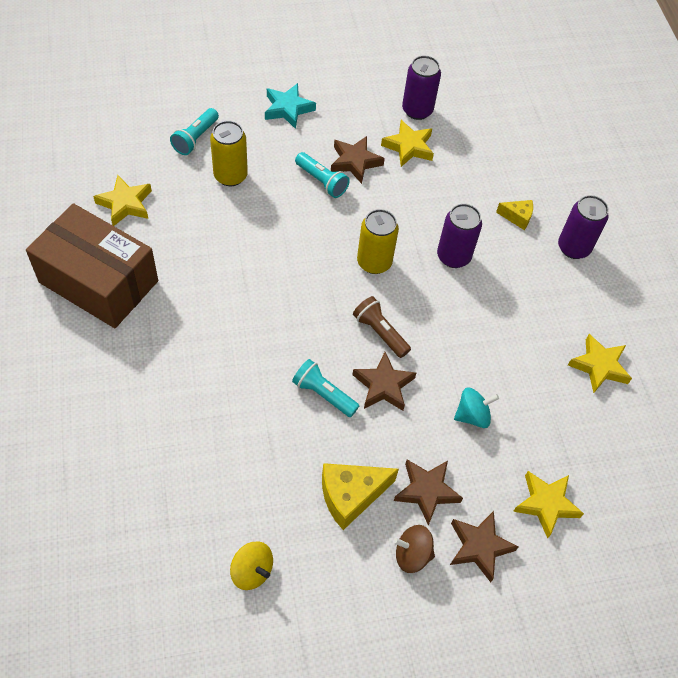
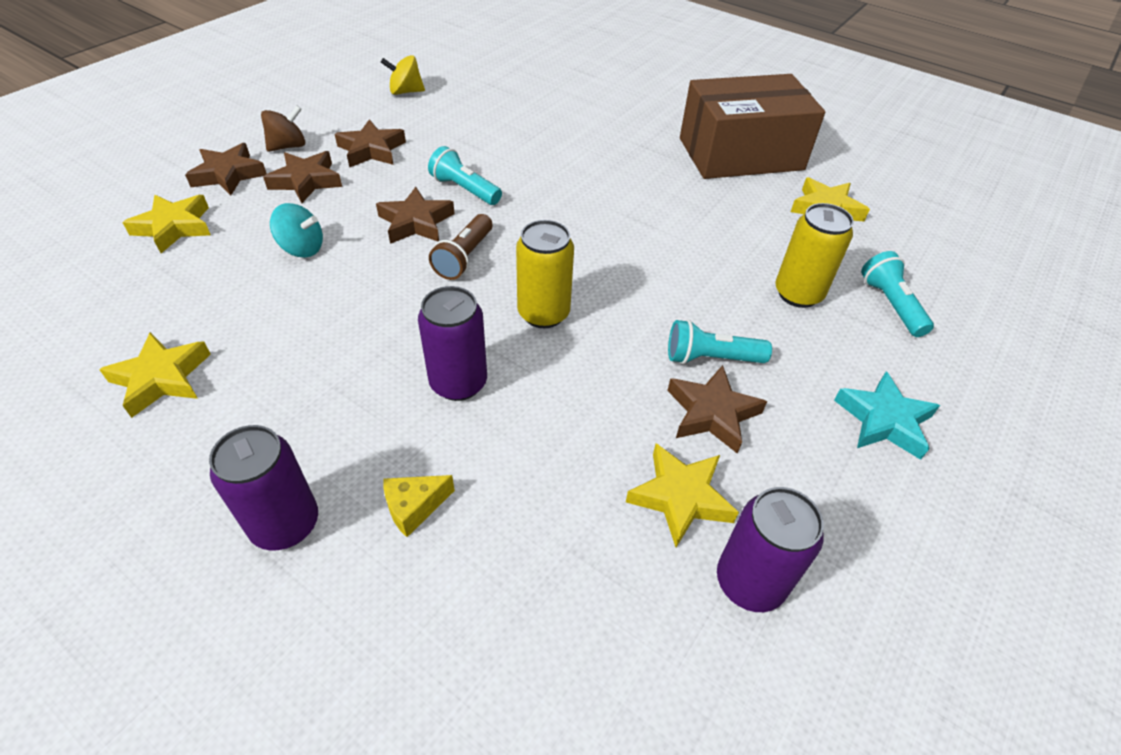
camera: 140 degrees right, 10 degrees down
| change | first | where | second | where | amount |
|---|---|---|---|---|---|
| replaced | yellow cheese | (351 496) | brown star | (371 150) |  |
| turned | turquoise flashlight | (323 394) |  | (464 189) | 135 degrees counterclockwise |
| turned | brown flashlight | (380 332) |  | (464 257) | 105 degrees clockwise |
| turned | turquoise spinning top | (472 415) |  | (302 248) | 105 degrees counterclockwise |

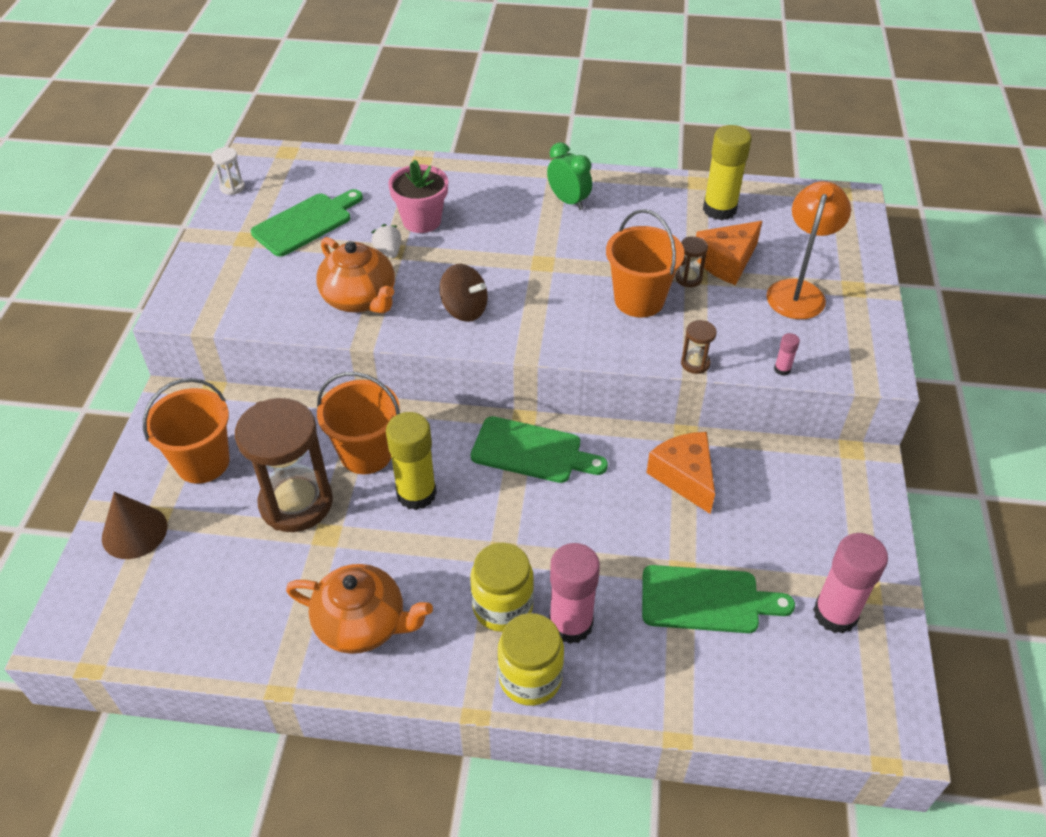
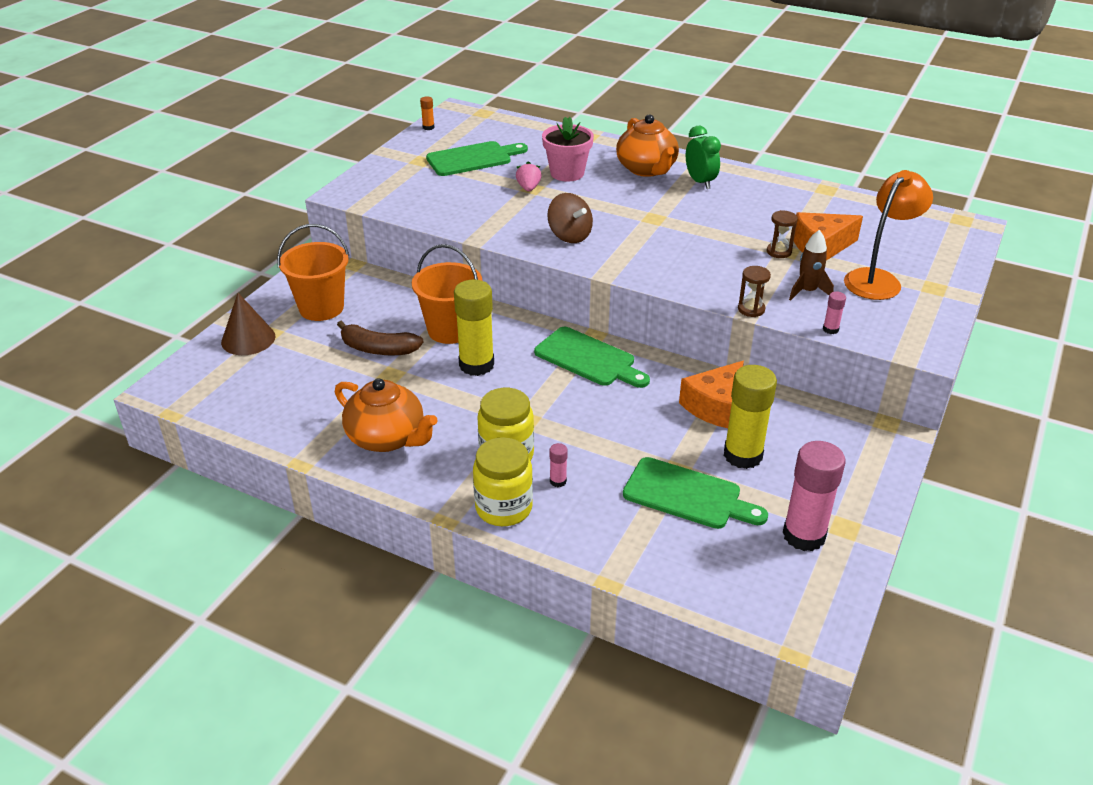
camera: 20 degrees right, 10 degrees down
| change | first | where | second | where | amount |
|---|---|---|---|---|---|
| removed | orange bucket | (639 300) |  |  |  |
| added |  |  | brown rocket | (807 291) |  |
| moved | orange teapot | (360 299) |  | (647 169) |  |
| moved | yellow glue stick | (719 209) |  | (743 455) |  |
| replaced | white hourglass | (232 187) | orange glue stick | (428 127) |  |
| replaced | brown hourglass | (296 503) | brown banana | (378 349) |  |
| recoloured | white strawberry | (388 252) | pink strawberry | (528 188) |  |
| turned | orange cheese | (684 477) |  | (715 406) | 135 degrees counterclockwise |
| resized | pink glue stick | (570 624) |  | (558 481) | x0.43 |

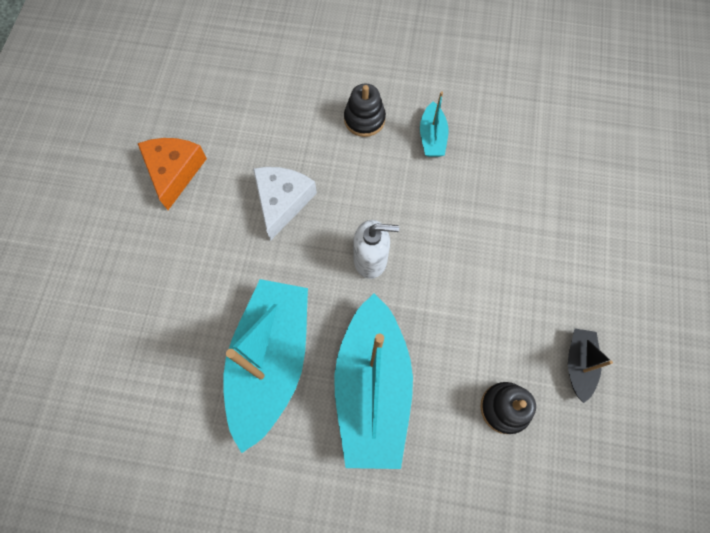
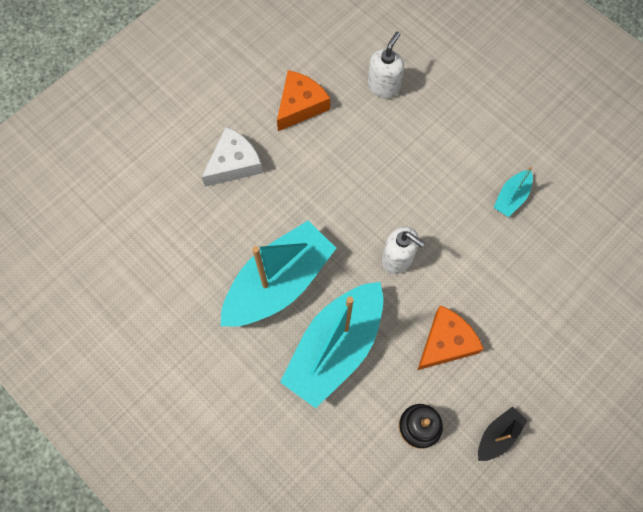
camera: 35 degrees right, 0 degrees up
| change | first | where | second | where | amount |
|---|---|---|---|---|---|
| removed | black stacking toy | (364 119) |  |  |  |
| added |  |  | white soap dispenser | (383 86) |  |
| added |  |  | orange cheese | (446 342) |  |
| moved | white cheese | (282 201) |  | (234 163) |  |

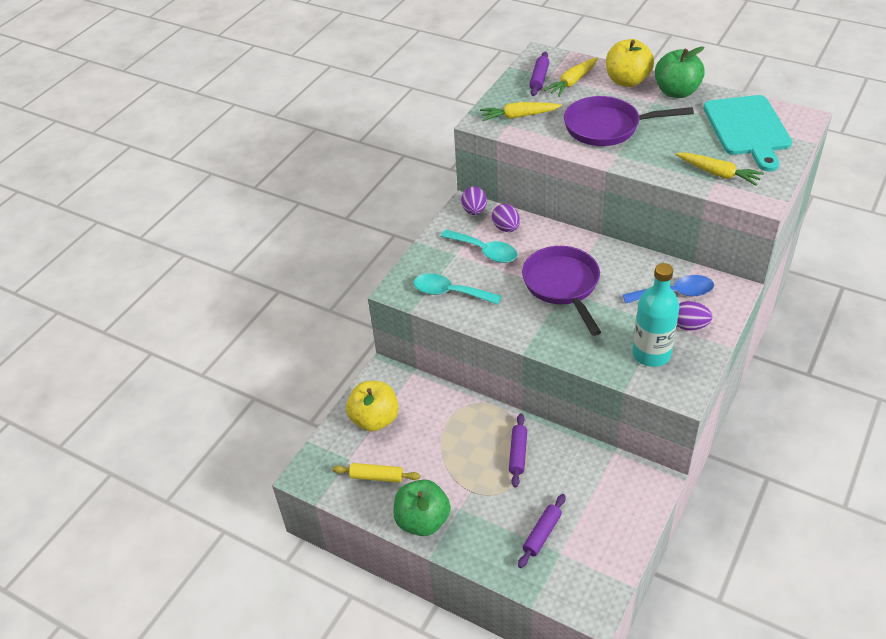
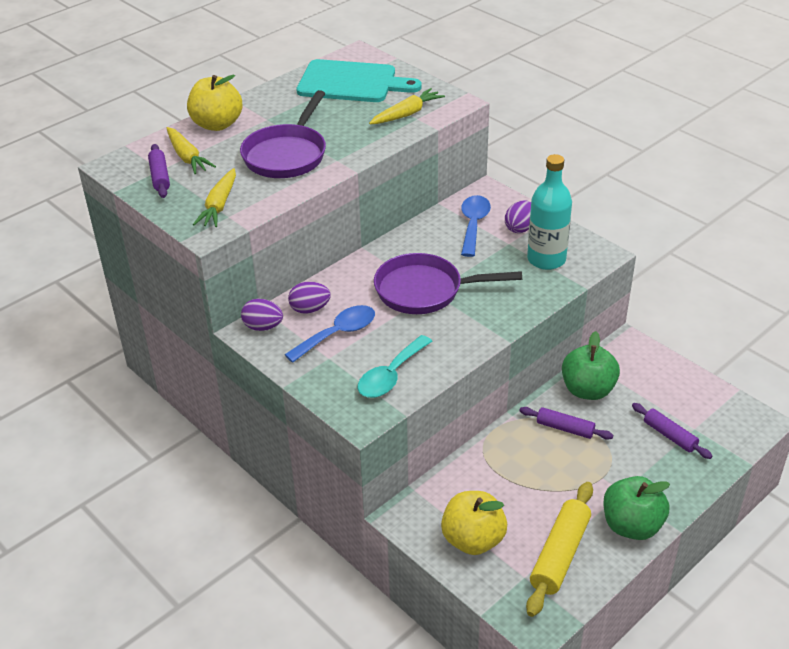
camera: 75 degrees left, 5 degrees down
| change | first | where | second | where | amount |
|---|---|---|---|---|---|
| moved | green apple | (676 92) |  | (587 390) |  |
| recoloured | turquoise spoon | (484 251) | blue spoon | (338 334) |  |
| turned | purple rolling pin | (539 79) |  | (159 177) | 45 degrees clockwise |
| resized | yellow rolling pin | (377 477) |  | (559 555) | x1.63 |

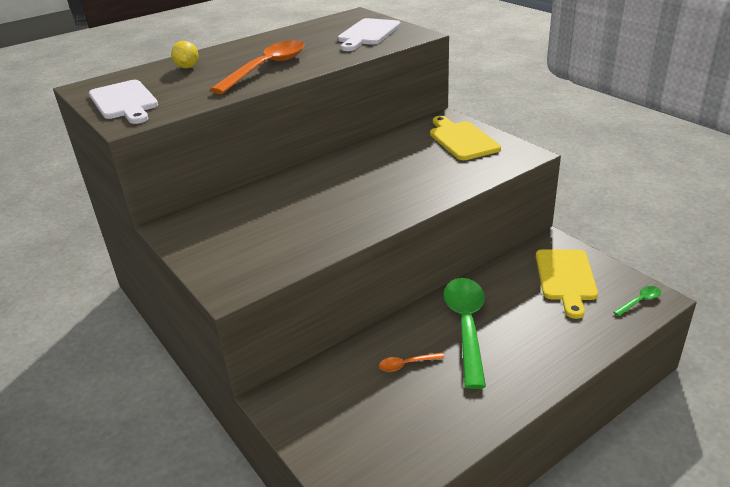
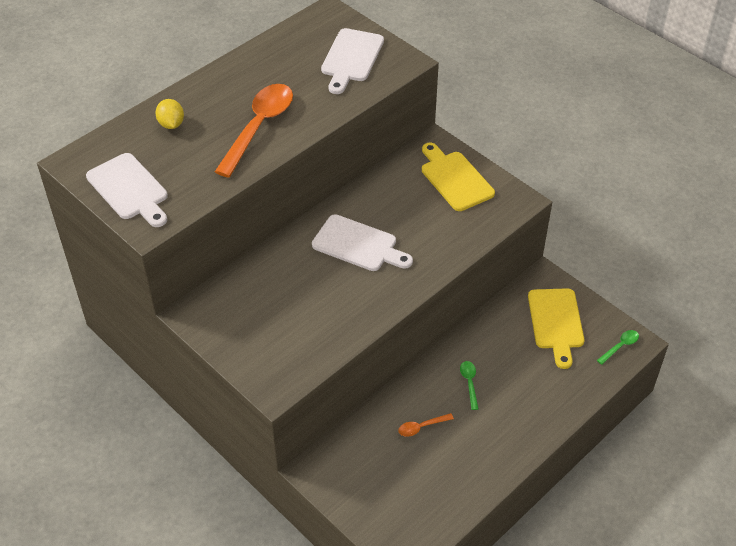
camera: 10 degrees left, 15 degrees up
| change | first | where | second | where | amount |
|---|---|---|---|---|---|
| added |  |  | white cutting board | (358 245) |  |
| resized | green spoon | (466 326) |  | (469 383) | x0.42 |

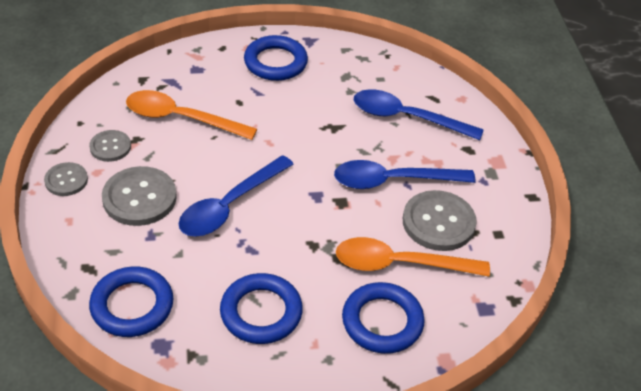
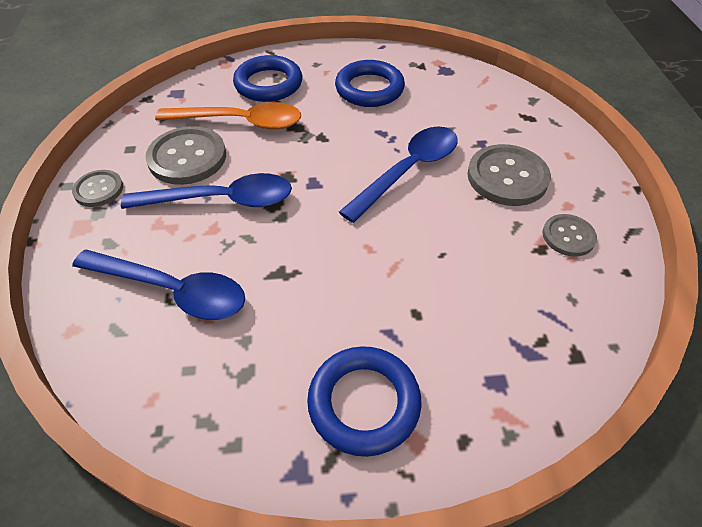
camera: 175 degrees left, 5 degrees up
| change | first | where | second | where | amount |
|---|---|---|---|---|---|
| removed | blue ring | (132 305) |  |  |  |
| removed | orange spoon | (180 118) |  |  |  |
| moved | grey button | (66 180) |  | (99 189) |  |

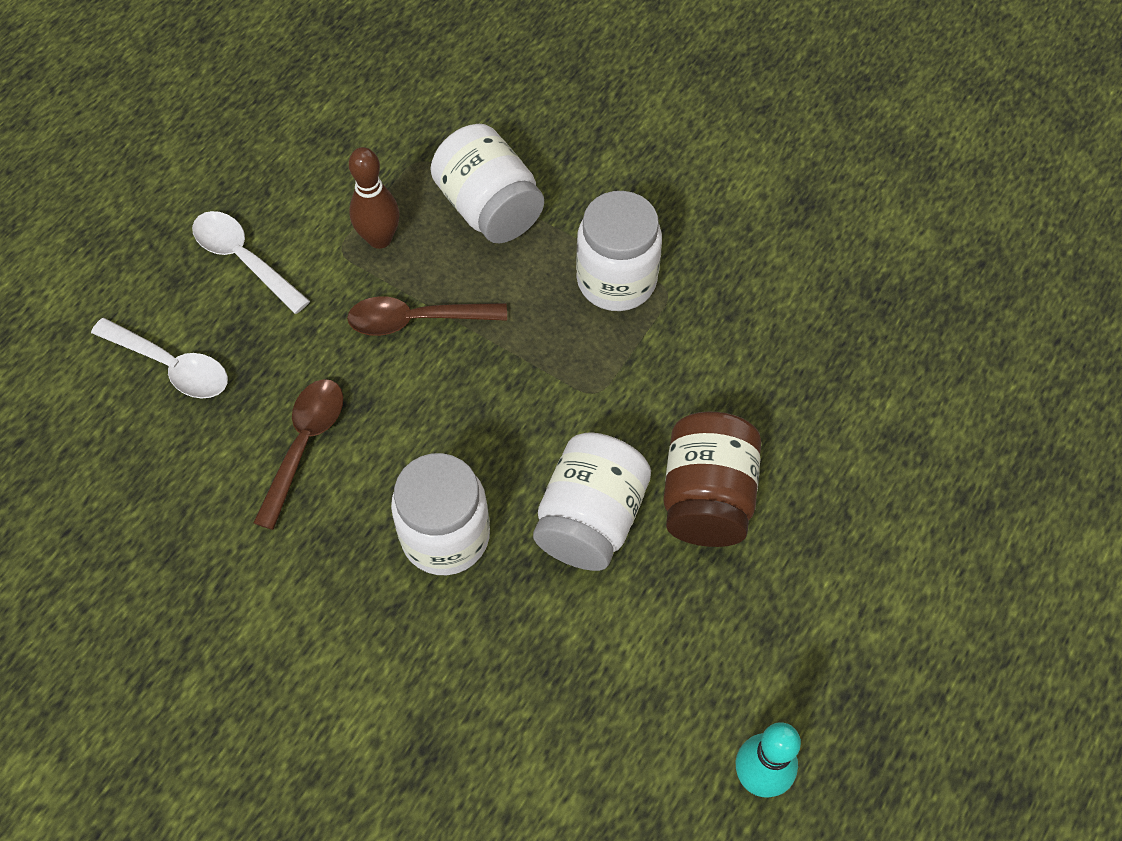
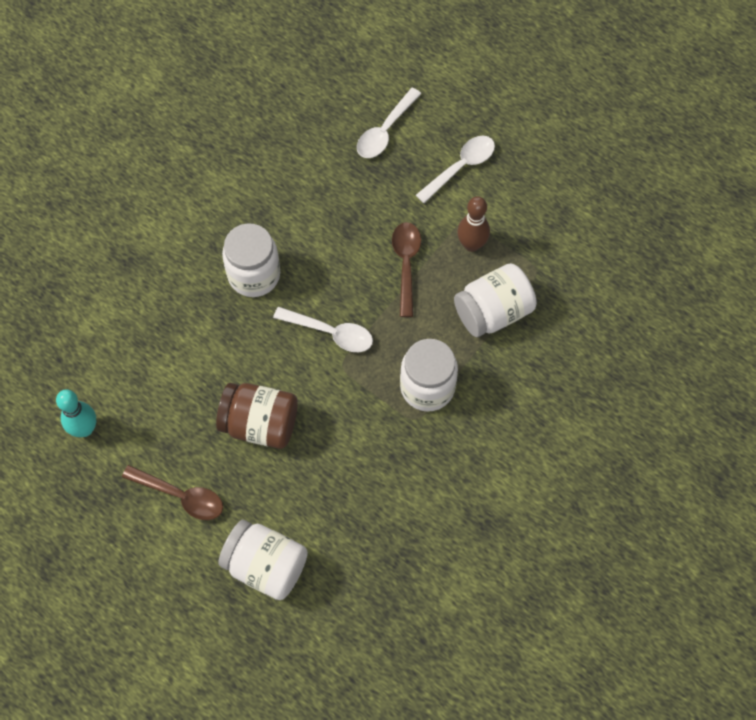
camera: 95 degrees right, 5 degrees up
| change | first | where | second | where | amount |
|---|---|---|---|---|---|
| added |  |  | white spoon | (330 333) |  |
| moved | brown spoon | (304 445) |  | (181 496) |  |
| moved | white jar | (590 519) |  | (266 566) |  |

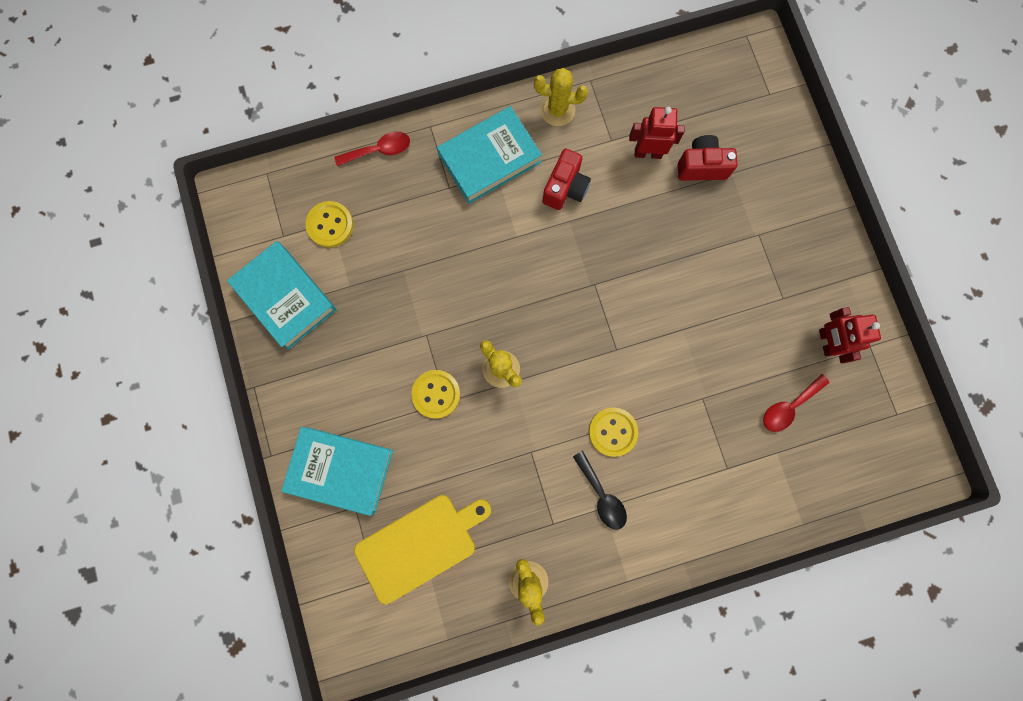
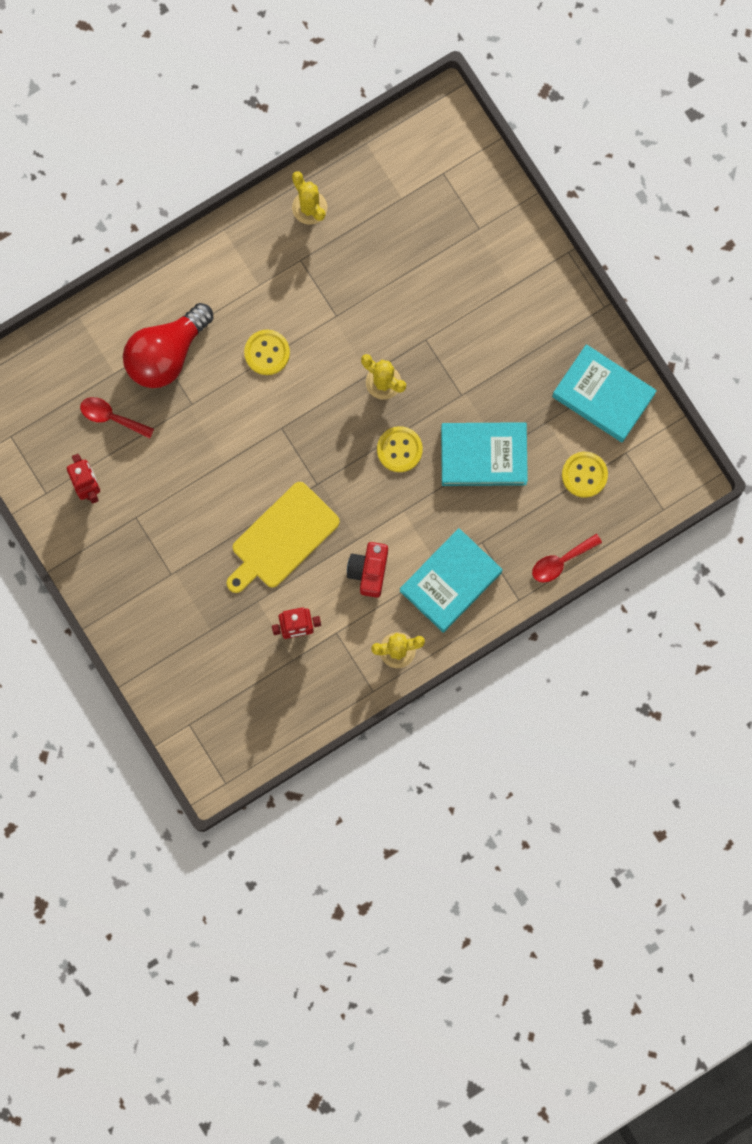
camera: 165 degrees right, 0 degrees up
| change | first | where | second | where | amount |
|---|---|---|---|---|---|
| removed | black spoon | (602 495) |  |  |  |
| removed | red camera | (701 166) |  |  |  |
| added |  |  | red light bulb | (166 354) |  |
| moved | turquoise book | (340 470) |  | (483 455) |  |
| moved | yellow cutting board | (420 545) |  | (282 538) |  |
| moved | yellow button | (436 394) |  | (399 449) |  |
| turned | red spoon | (789 406) |  | (111 417) | 105 degrees counterclockwise |

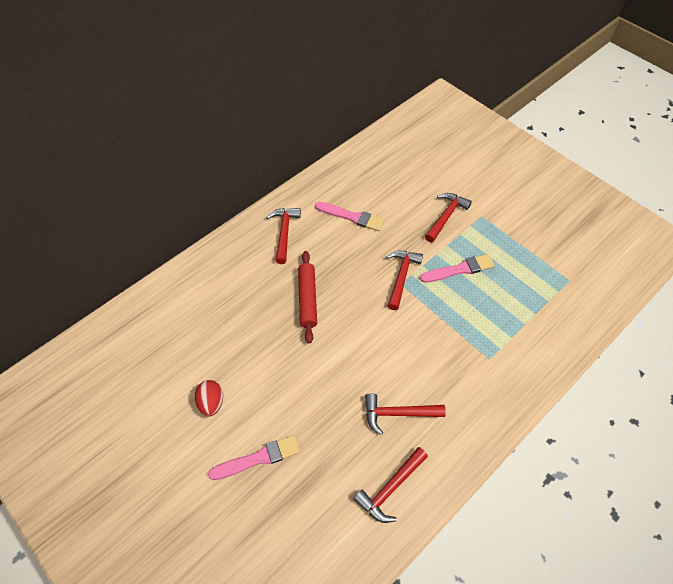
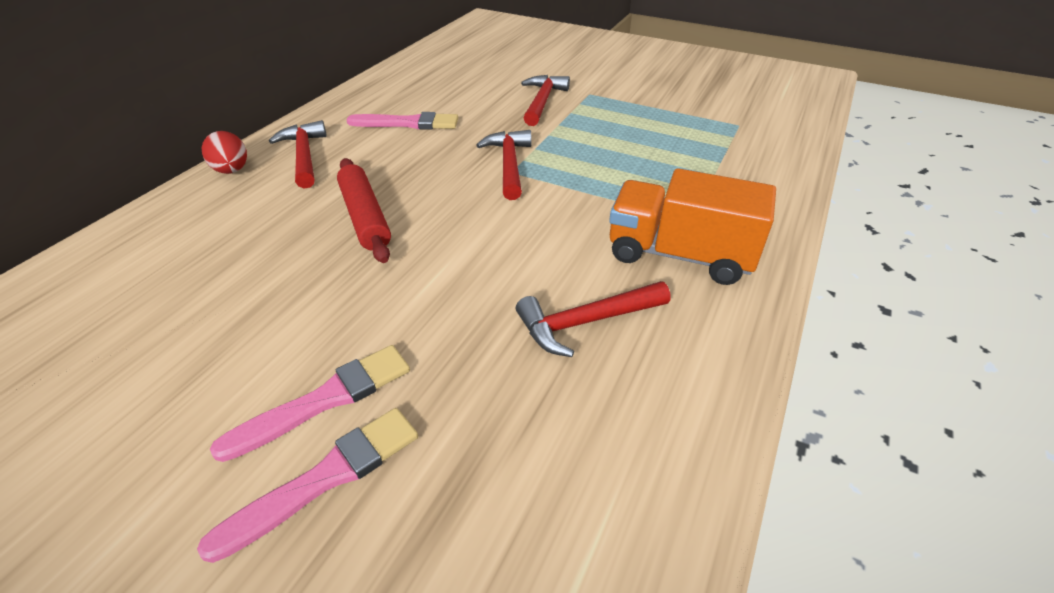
camera: 20 degrees left, 15 degrees down
| change | first | where | second | where | amount |
|---|---|---|---|---|---|
| removed | red hammer | (390 488) |  |  |  |
| added |  |  | orange truck | (679 255) |  |
| moved | red egg | (211 403) |  | (232 171) |  |
| moved | pink brush | (459 269) |  | (324 400) |  |

